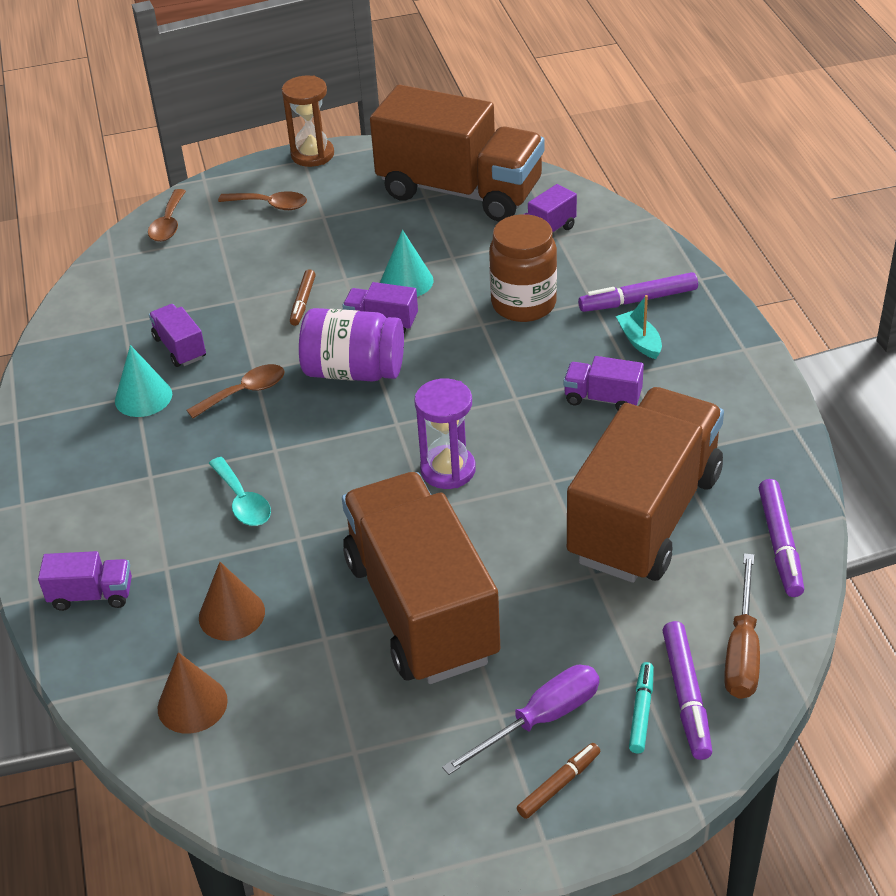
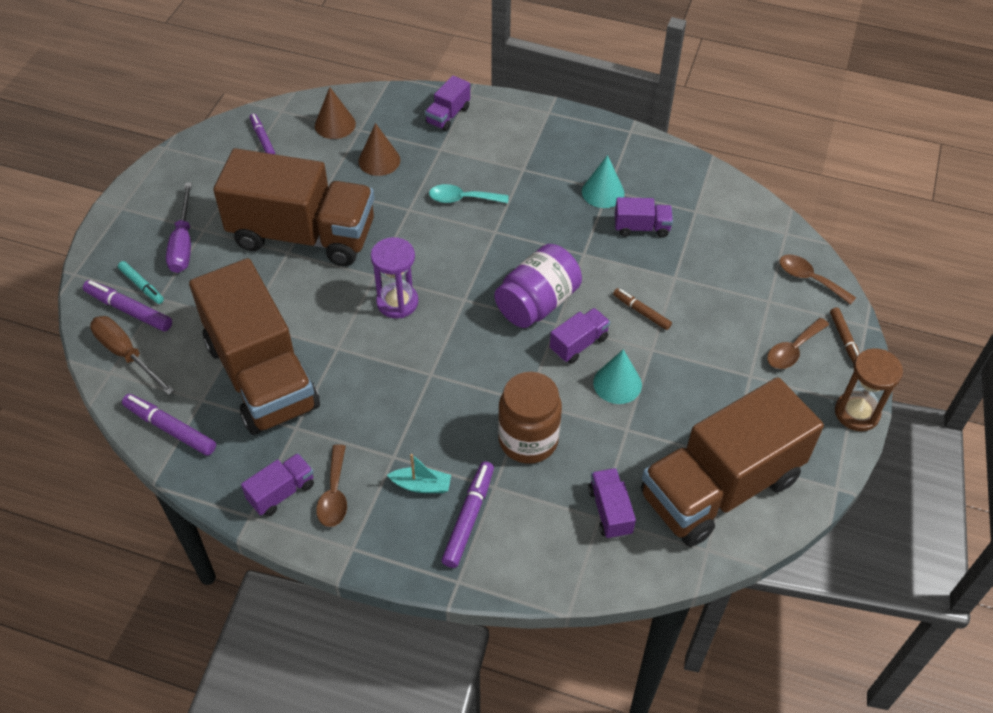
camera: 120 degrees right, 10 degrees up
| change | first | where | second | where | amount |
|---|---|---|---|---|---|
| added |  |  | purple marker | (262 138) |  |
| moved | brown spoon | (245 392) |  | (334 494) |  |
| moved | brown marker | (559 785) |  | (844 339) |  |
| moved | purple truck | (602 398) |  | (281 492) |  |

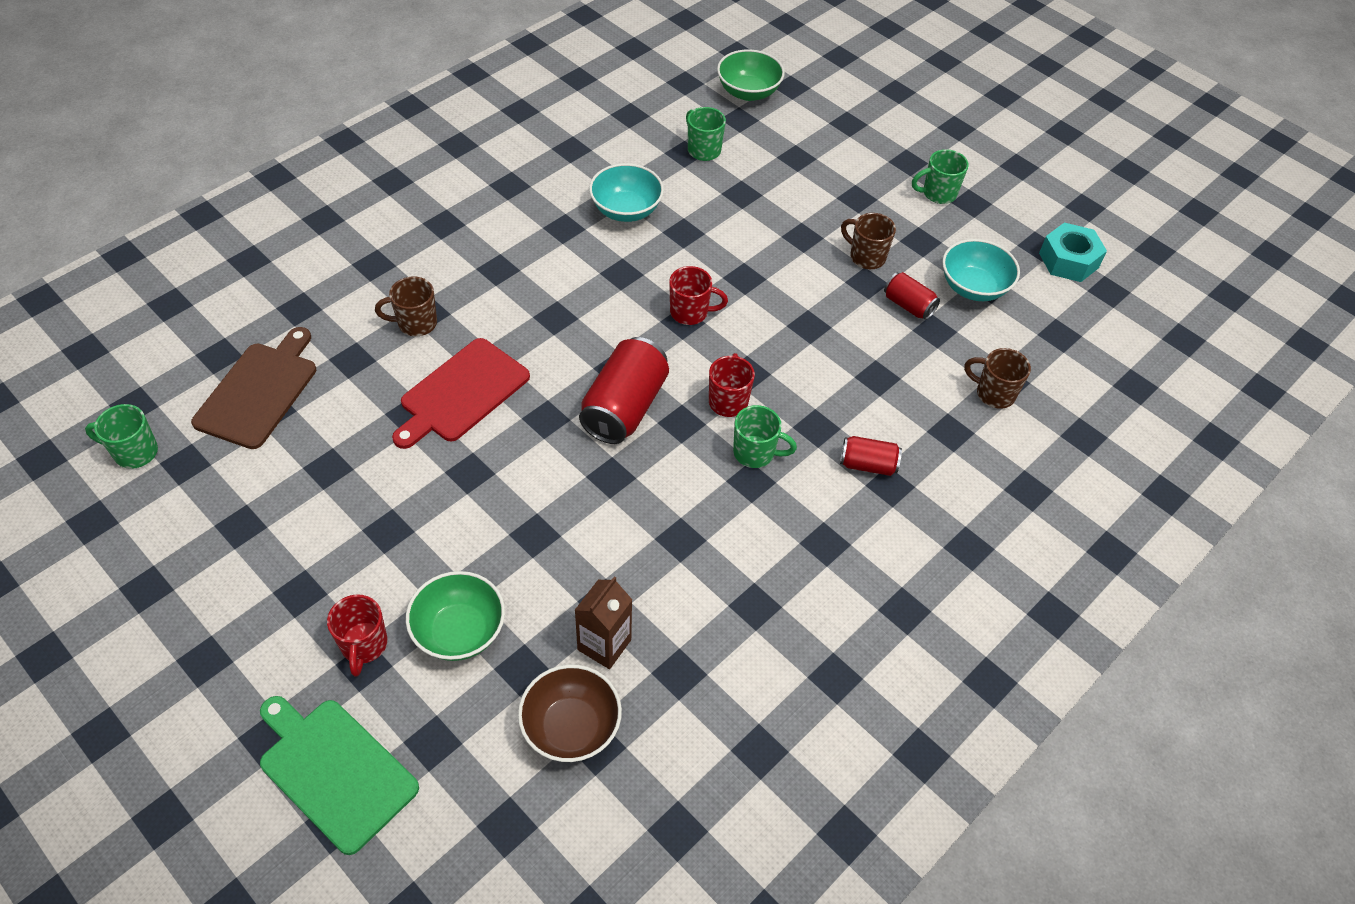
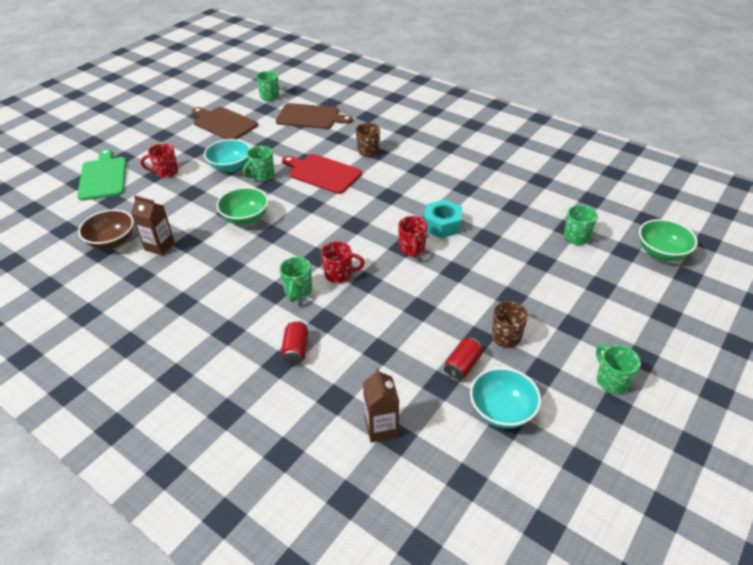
camera: 85 degrees right, 10 degrees down
| change | first | where | second | where | amount |
|---|---|---|---|---|---|
| removed | red can | (624 407) |  |  |  |
| added |  |  | brown cutting board | (224 123) |  |
| added |  |  | green mug | (262 175) |  |
| moved | green bowl | (459 631) |  | (245 218) |  |
| moved | turquoise bowl | (626 210) |  | (230 167) |  |
| moved | turquoise nut | (1068 260) |  | (442 225) |  |
| replaced | brown mug | (994 393) | brown carton | (381 428) |  |
| turned | green cutting board | (335 770) |  | (103 177) | 45 degrees counterclockwise |

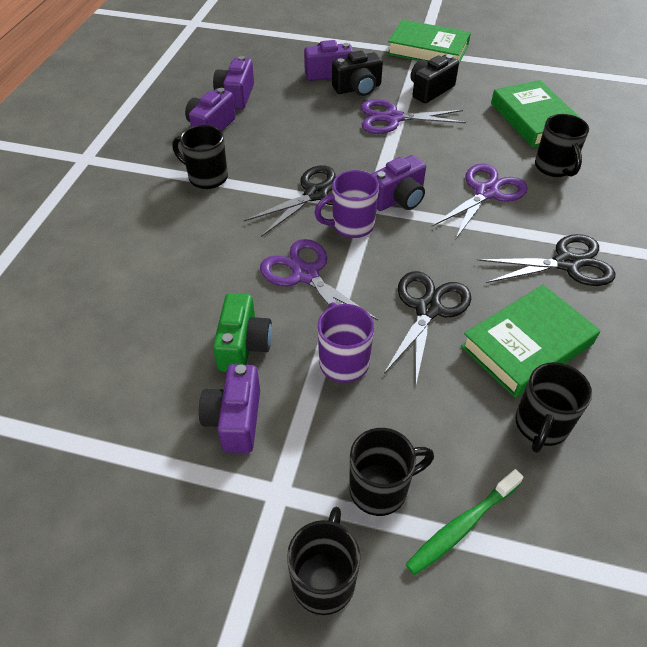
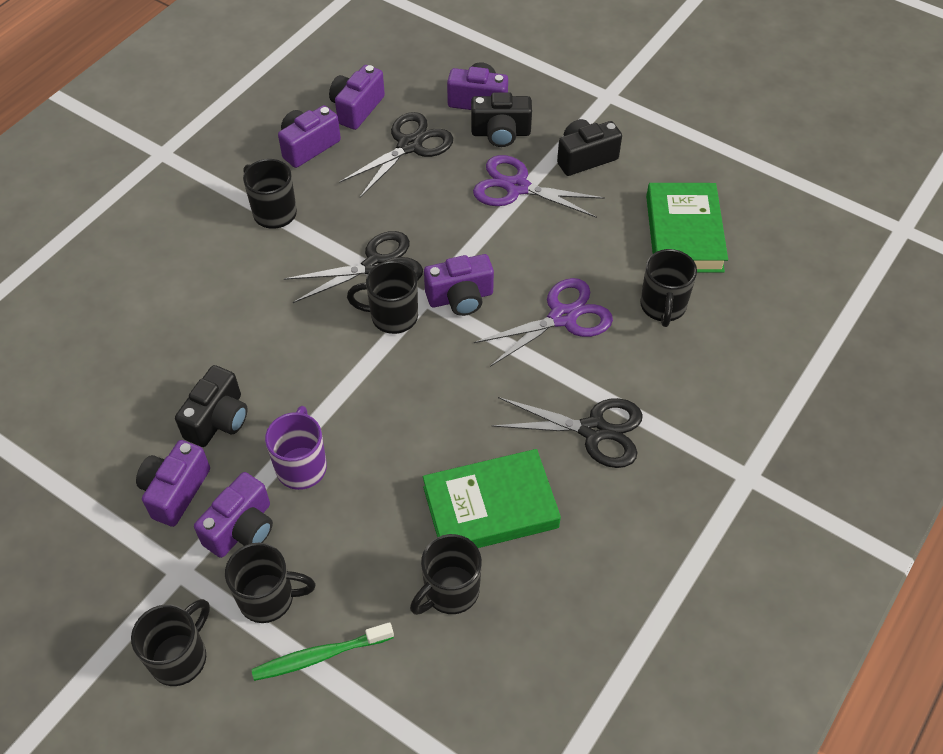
camera: 20 degrees right, 5 degrees up
| change | first | where | second | where | amount |
|---|---|---|---|---|---|
| removed | purple scissors | (305 274) |  |  |  |
| removed | green book | (428 50) |  |  |  |
| added |  |  | purple camera | (242 528) |  |
| moved | black scissors | (428 309) |  | (409 145) |  |
| recoloured | green camera | (243 345) | black camera | (218 419) |  |
| recoloured | purple mug | (351 226) | black mug | (392 316) |  |

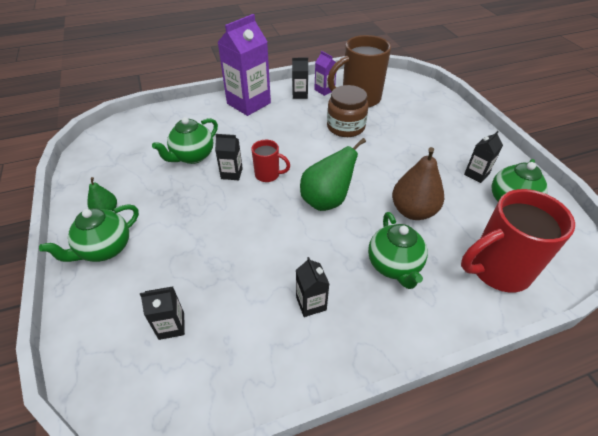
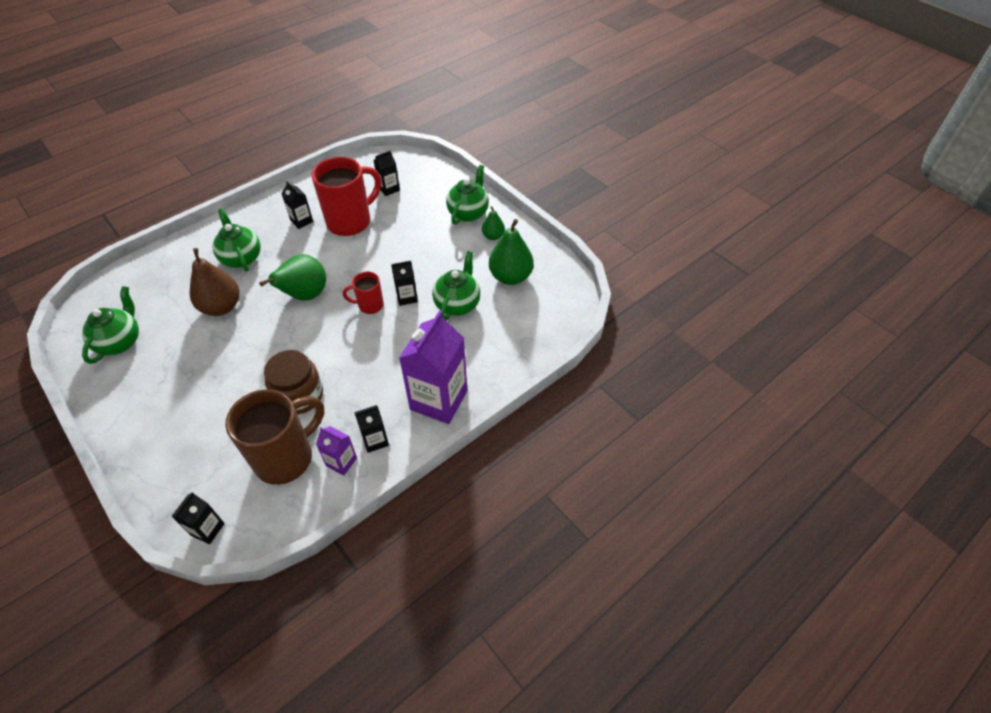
camera: 160 degrees right, 5 degrees up
| change | first | where | second | where | amount |
|---|---|---|---|---|---|
| added |  |  | green pear | (510 277) |  |
| moved | red mug | (497 270) |  | (350 221) |  |
| moved | black carton | (476 174) |  | (207 529) |  |

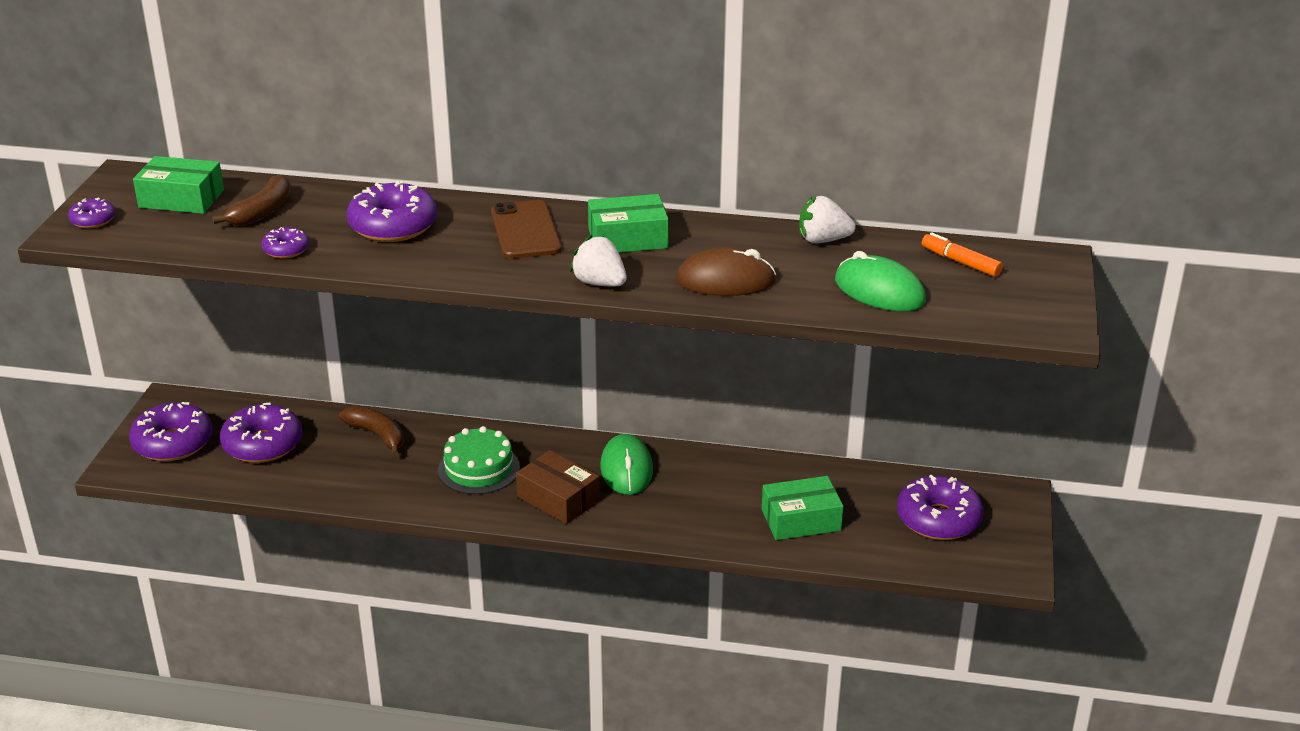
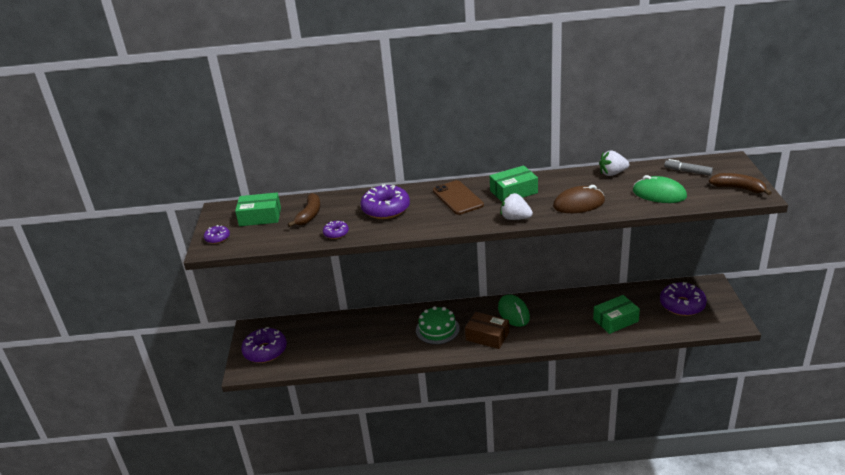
camera: 10 degrees left, 0 degrees up
| change | first | where | second | where | amount |
|---|---|---|---|---|---|
| removed | purple donut | (262 444) |  |  |  |
| moved | brown banana | (377 435) |  | (738 188) |  |
| recoloured | orange marker | (960 262) | grey marker | (687 171) |  |

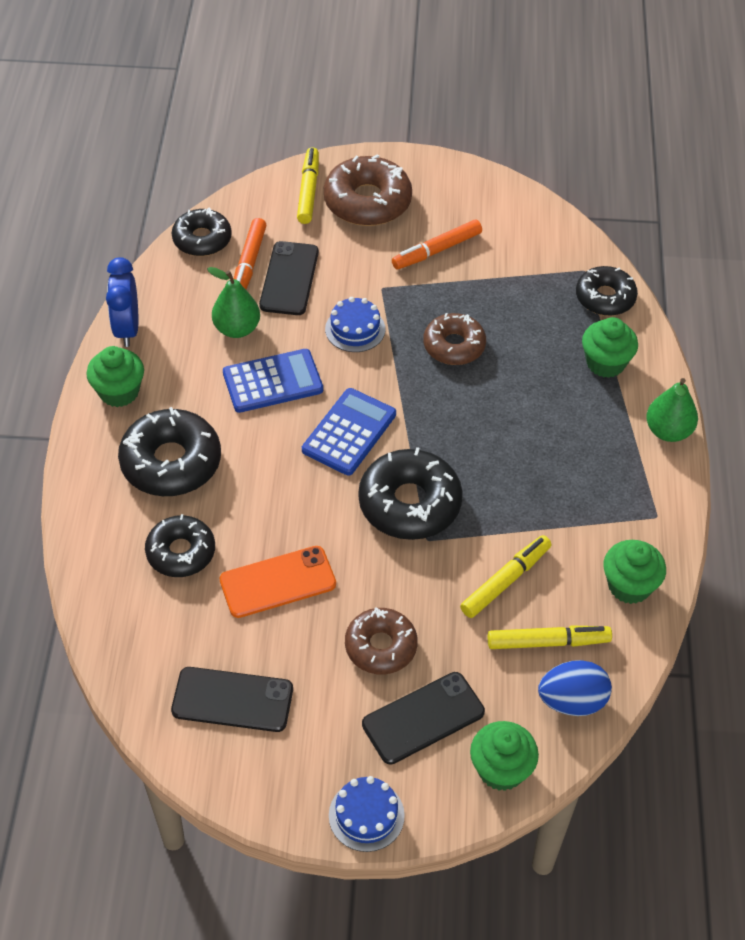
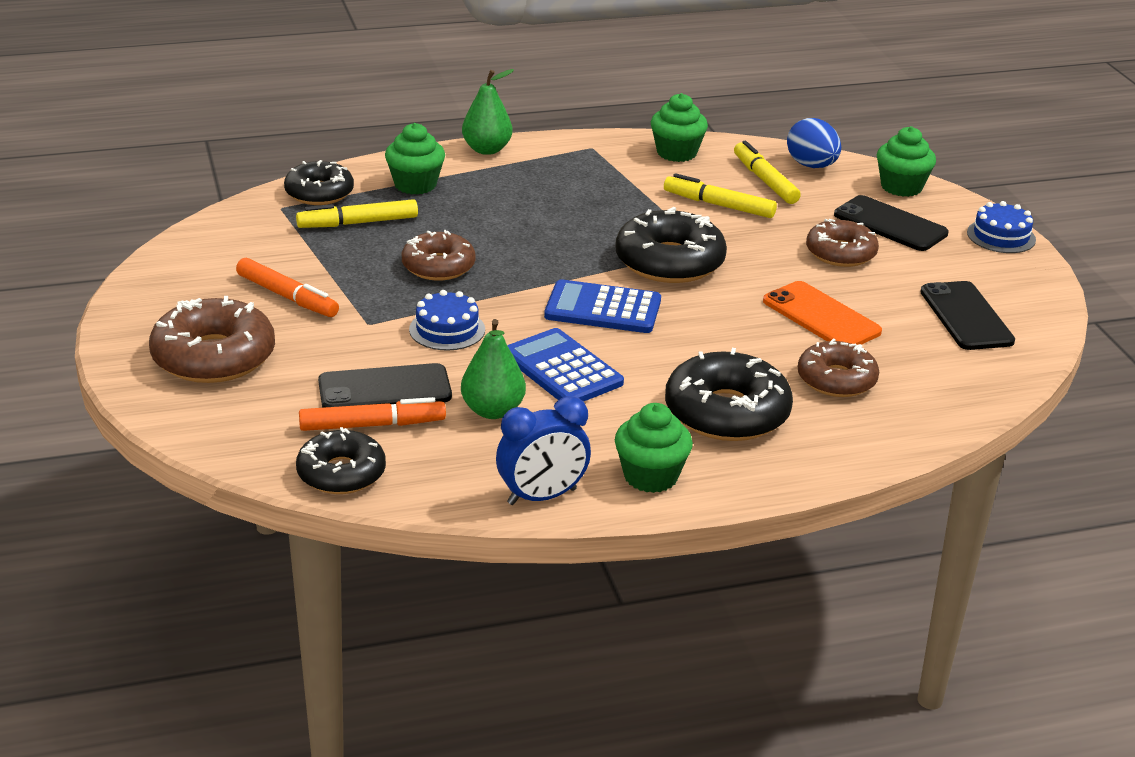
camera: 110 degrees left, 20 degrees down
| change | first | where | second | where | amount |
|---|---|---|---|---|---|
| moved | yellow marker | (308 191) |  | (358 223) |  |
| recoloured | black donut | (181 552) | brown donut | (836 380) |  |

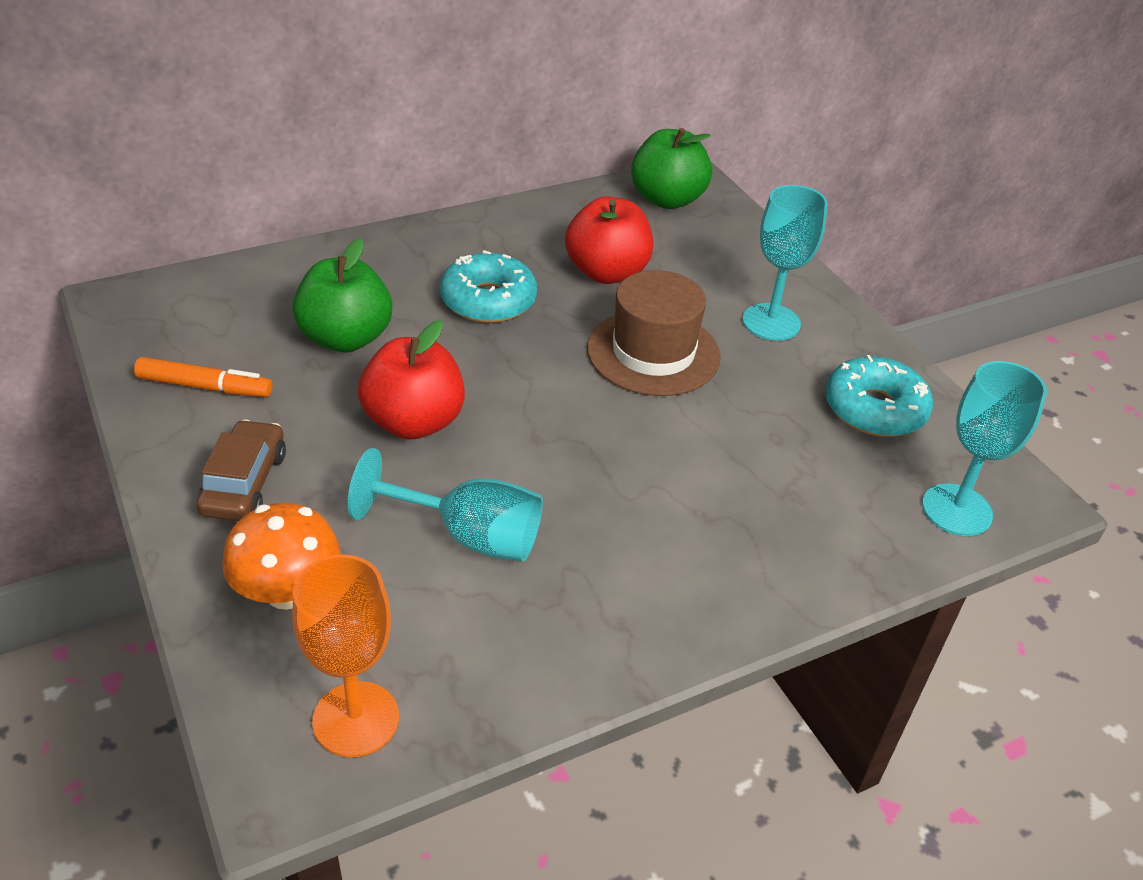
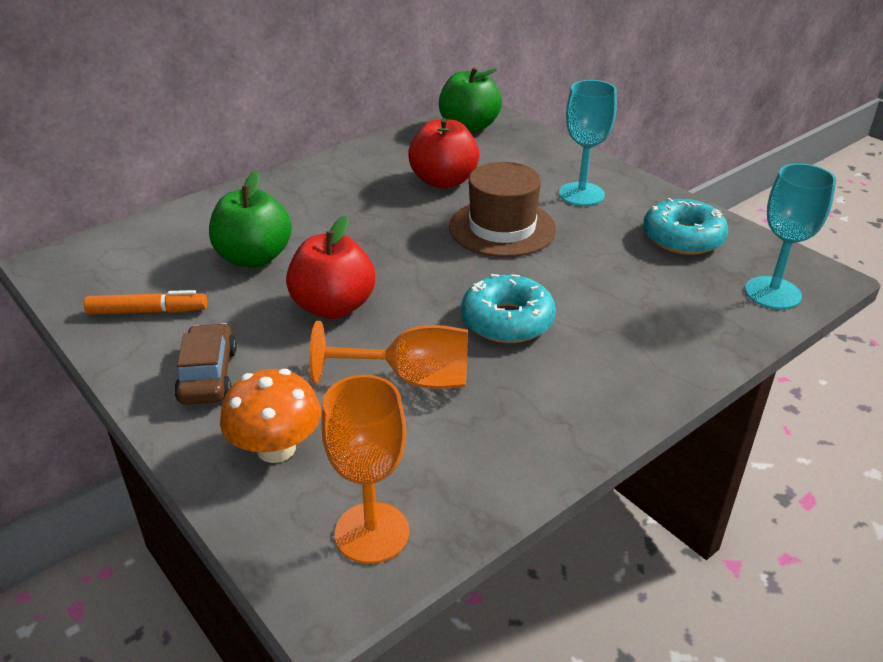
camera: 10 degrees left, 5 degrees down
| change | first | where | second | where | amount |
|---|---|---|---|---|---|
| moved | turquoise donut | (488 300) |  | (507 321) |  |
| recoloured | turquoise goblet | (468 536) | orange goblet | (411 379) |  |

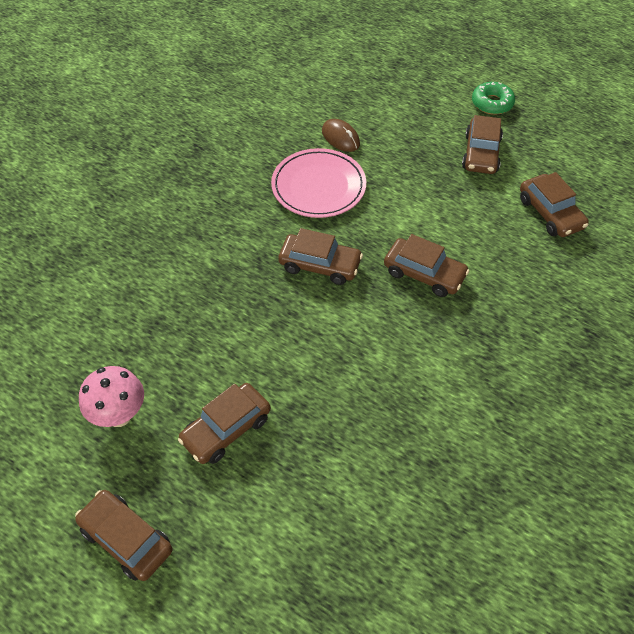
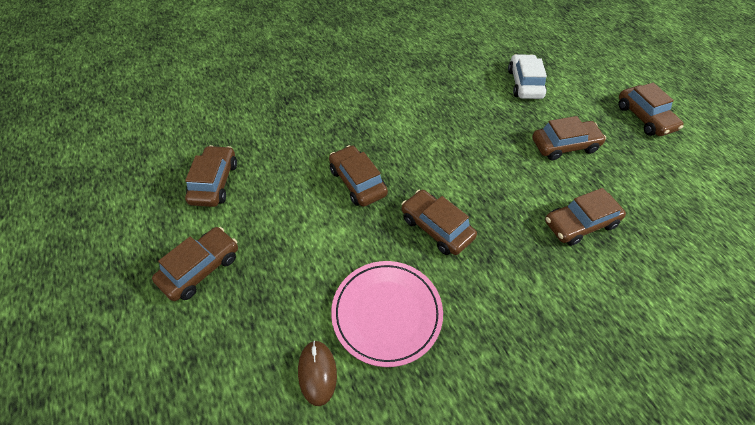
camera: 150 degrees left, 0 degrees up
| change | first | where | second | where | amount |
|---|---|---|---|---|---|
| removed | pink mushroom | (119 415) |  |  |  |
| removed | green donut | (492 103) |  |  |  |
| added |  |  | white car | (524 84) |  |
| added |  |  | brown car | (580 223) |  |

